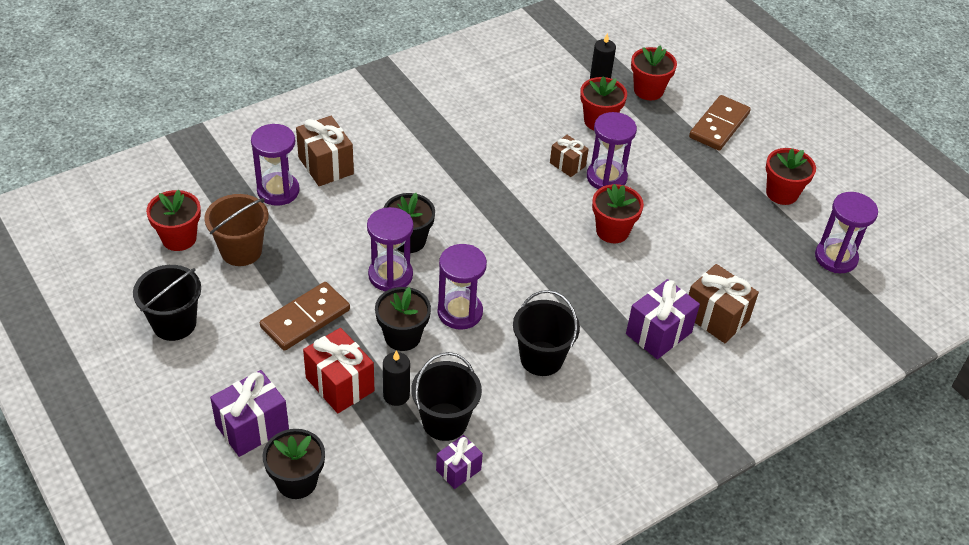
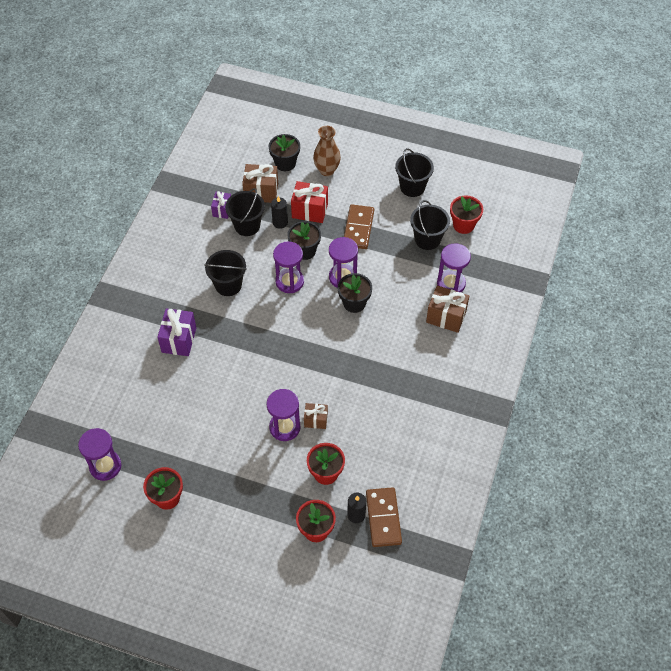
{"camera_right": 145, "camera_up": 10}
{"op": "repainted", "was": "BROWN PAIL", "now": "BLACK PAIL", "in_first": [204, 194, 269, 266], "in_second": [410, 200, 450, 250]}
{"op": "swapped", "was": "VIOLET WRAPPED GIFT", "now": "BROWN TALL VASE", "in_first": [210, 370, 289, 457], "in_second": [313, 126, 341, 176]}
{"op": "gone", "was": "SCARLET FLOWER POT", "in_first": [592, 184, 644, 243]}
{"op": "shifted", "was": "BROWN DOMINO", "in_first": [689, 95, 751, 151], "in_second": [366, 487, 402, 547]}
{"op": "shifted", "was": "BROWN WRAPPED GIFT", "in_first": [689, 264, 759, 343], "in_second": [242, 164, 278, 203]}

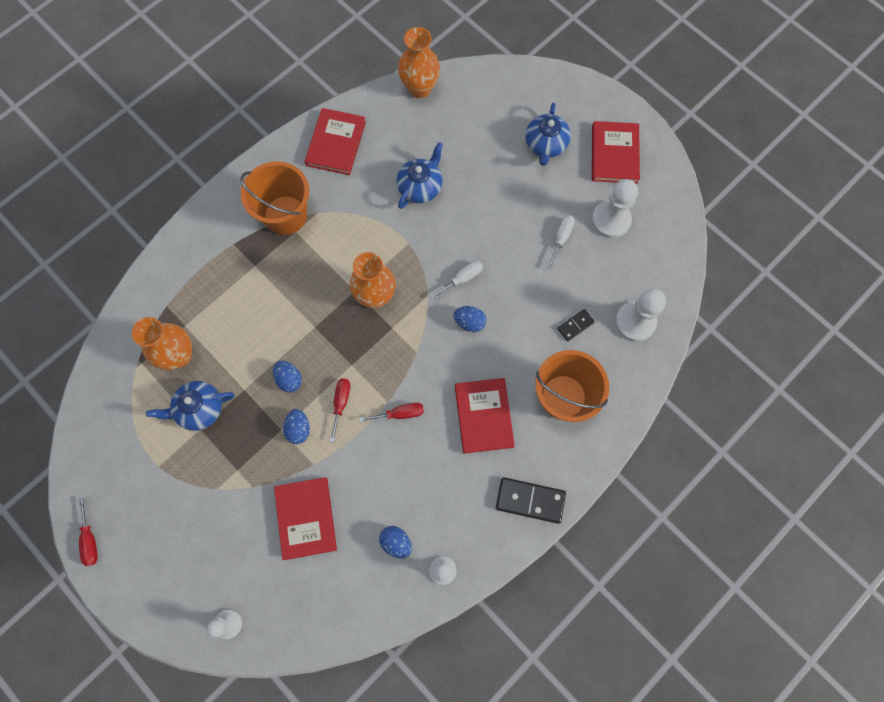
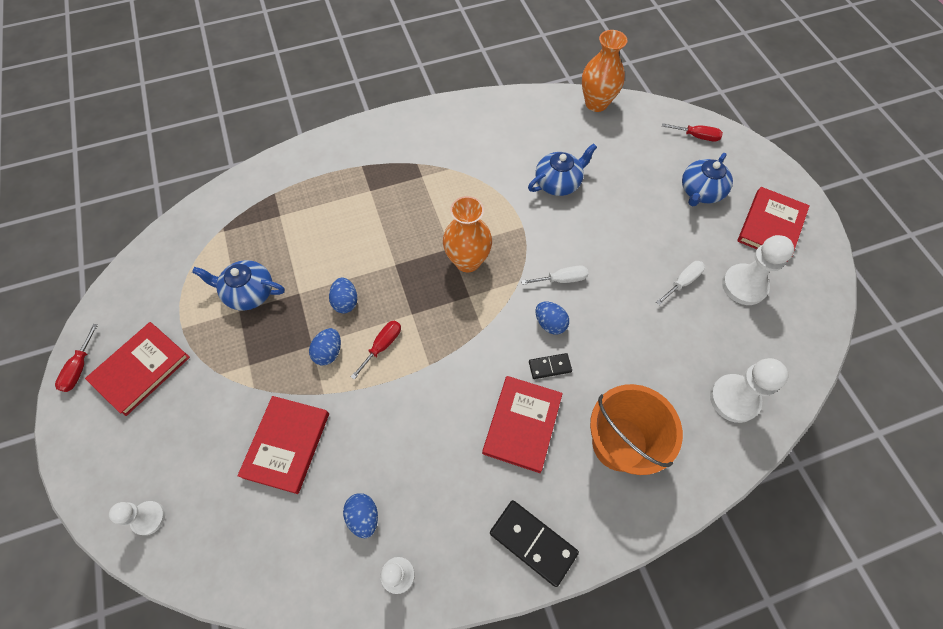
{"camera_right": 25, "camera_up": -10}
{"op": "gone", "was": "BRIGHT ORANGE TALL VASE", "in_first": [132, 317, 192, 370]}
{"op": "gone", "was": "BRIGHT ORANGE PAIL", "in_first": [240, 161, 309, 235]}
{"op": "shifted", "was": "SCARLET HARDBACK", "in_first": [305, 108, 366, 175], "in_second": [85, 322, 190, 416]}
{"op": "shifted", "was": "SCARLET FLAT SCREWDRIVER", "in_first": [359, 403, 424, 422], "in_second": [662, 123, 723, 142]}
{"op": "shifted", "was": "BLACK DOMINO", "in_first": [557, 309, 595, 341], "in_second": [529, 353, 572, 379]}

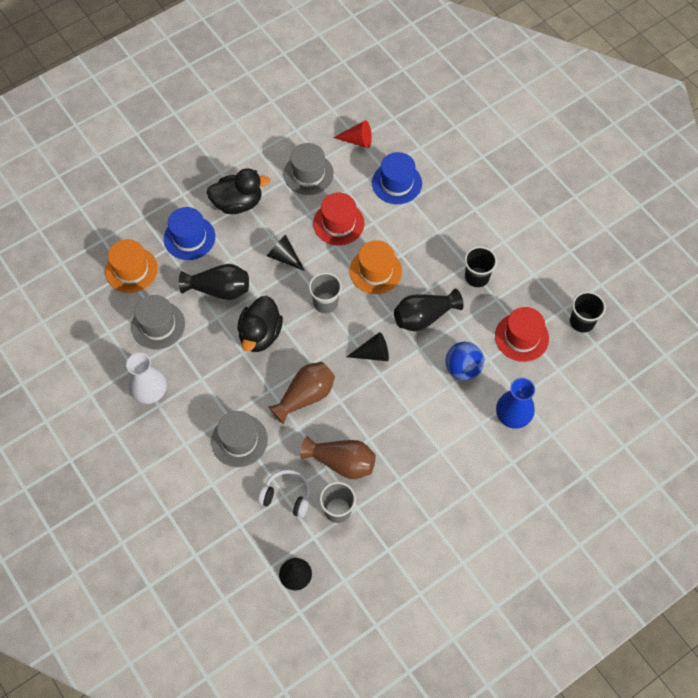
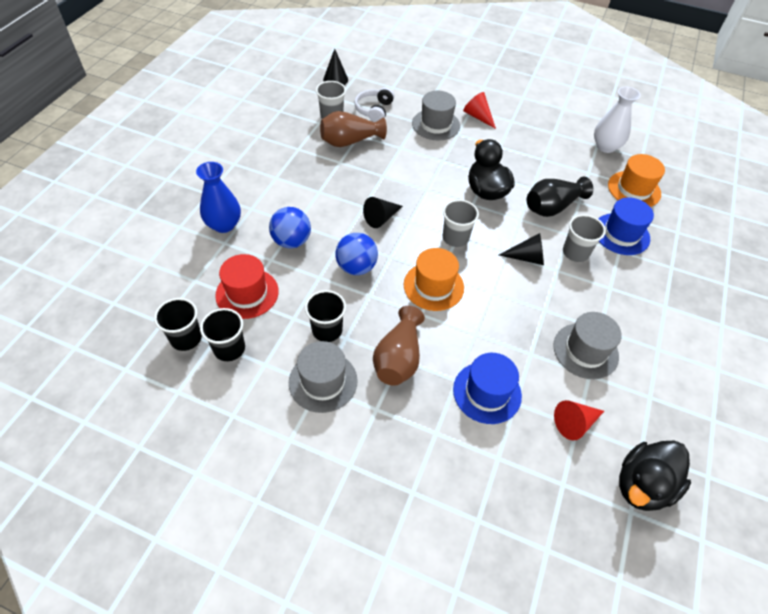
{"camera_right": 145, "camera_up": -10}
{"op": "shifted", "was": "SNOW-WHITE TALL VASE", "in_first": [126, 353, 167, 404], "in_second": [594, 87, 641, 153]}
{"op": "shifted", "was": "GRAY HAT", "in_first": [131, 295, 185, 349], "in_second": [289, 341, 358, 413]}
{"op": "shifted", "was": "BLACK RUBBER DUCK", "in_first": [206, 168, 270, 214], "in_second": [619, 441, 691, 511]}
{"op": "rotated", "was": "SNOW-WHITE HEADSET", "in_first": [258, 470, 310, 518], "in_second": [354, 87, 394, 122], "clockwise": 120}
{"op": "shifted", "was": "BROWN TALL VASE", "in_first": [268, 362, 335, 424], "in_second": [373, 306, 425, 386]}
{"op": "gone", "was": "SCARLET HAT", "in_first": [313, 192, 364, 245]}
{"op": "swapped", "was": "BLACK TALL VASE", "now": "BLUE SPHERE", "in_first": [394, 289, 464, 331], "in_second": [335, 233, 378, 275]}
{"op": "new", "now": "BLACK TUMBLER", "in_second": [200, 308, 245, 361]}
{"op": "new", "now": "SCARLET SOLID CONE", "in_second": [463, 92, 496, 129]}
{"op": "new", "now": "GRAY TUMBLER", "in_second": [563, 214, 606, 262]}

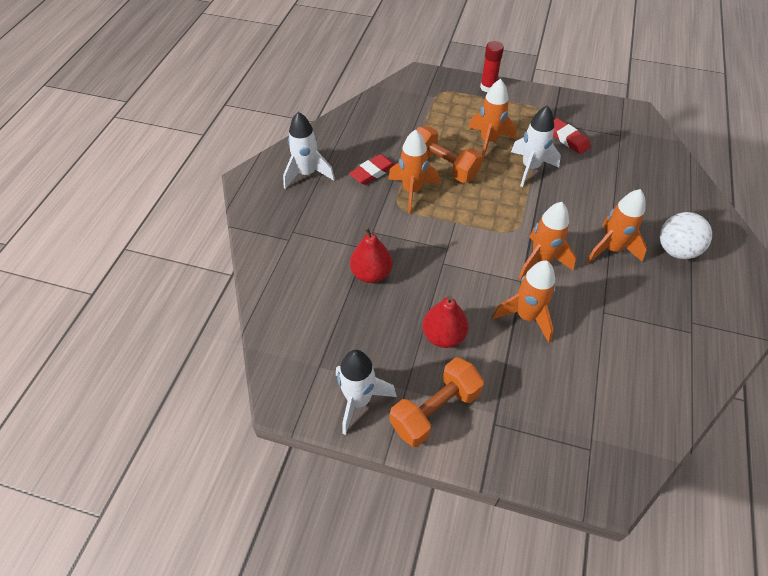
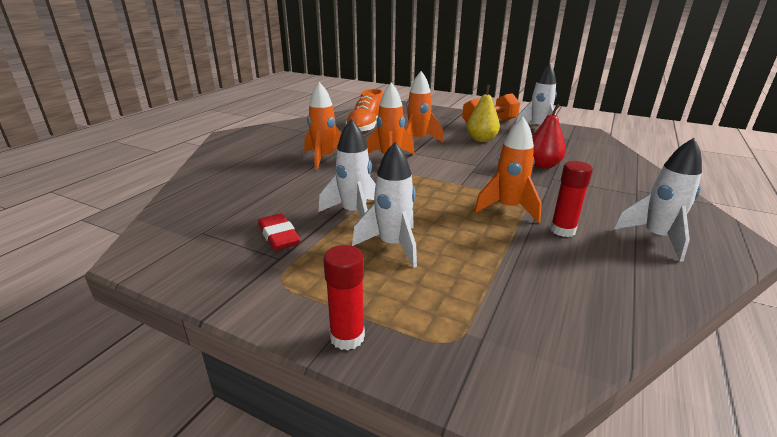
{"camera_right": -170, "camera_up": -25}
{"op": "swapped", "was": "SCARLET PENCIL ERASER", "now": "SCARLET GLUE", "in_first": [349, 154, 395, 185], "in_second": [550, 161, 593, 237]}
{"op": "gone", "was": "BRIGHT ORANGE FREE WEIGHT", "in_first": [416, 126, 483, 183]}
{"op": "repainted", "was": "SCARLET PEAR FRUIT", "now": "YELLOW PEAR FRUIT", "in_first": [422, 295, 468, 348], "in_second": [467, 85, 500, 142]}
{"op": "repainted", "was": "BRIGHT ORANGE TOY ROCKET", "now": "SNOW-WHITE TOY ROCKET", "in_first": [469, 79, 517, 160], "in_second": [352, 142, 417, 268]}
{"op": "gone", "was": "SNOW-WHITE SPHERE", "in_first": [660, 212, 712, 259]}
{"op": "new", "now": "BRIGHT ORANGE SHOE", "in_second": [345, 89, 383, 133]}

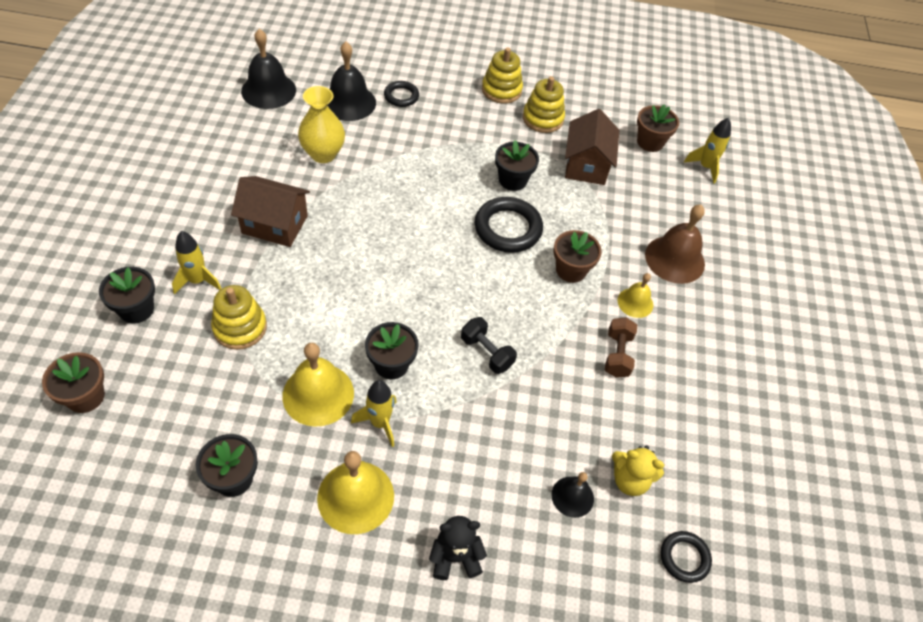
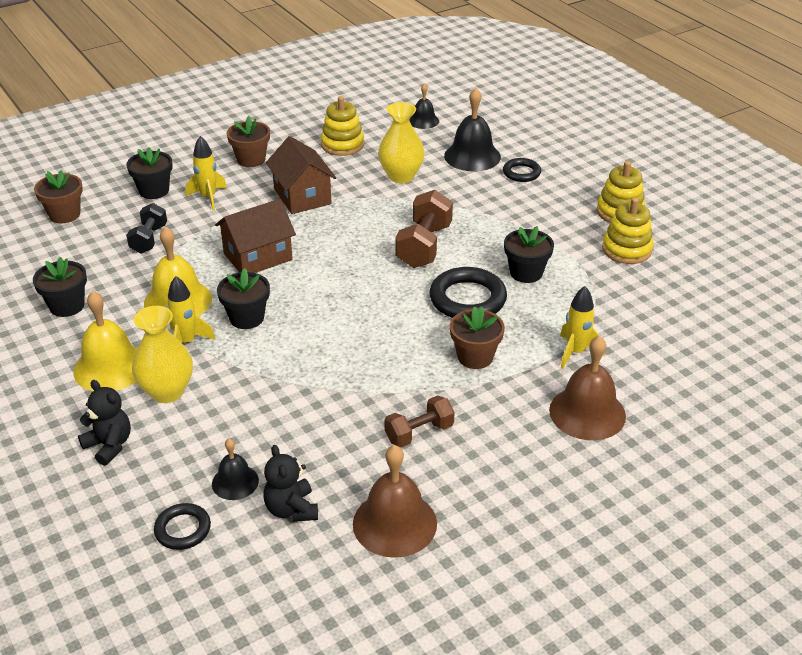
{"camera_right": 55, "camera_up": -15}
{"op": "shifted", "was": "YELLOW STACKING TOY", "in_first": [211, 285, 267, 350], "in_second": [321, 96, 364, 156]}
{"op": "scaled", "was": "BLACK BELL", "in_first": [241, 29, 296, 109], "in_second": [409, 83, 439, 129], "ratio": 0.57}
{"op": "shifted", "was": "BLACK FREE WEIGHT", "in_first": [461, 317, 517, 374], "in_second": [126, 203, 167, 254]}
{"op": "shifted", "was": "BROWN COTTAGE", "in_first": [565, 109, 619, 185], "in_second": [215, 199, 296, 273]}
{"op": "repainted", "was": "YELLOW TEDDY", "now": "BLACK TEDDY", "in_first": [612, 445, 664, 496], "in_second": [263, 445, 318, 522]}
{"op": "gone", "was": "YELLOW BELL", "in_first": [617, 273, 653, 318]}
{"op": "shifted", "was": "BROWN FLOWER POT", "in_first": [637, 104, 679, 152], "in_second": [227, 116, 270, 167]}
{"op": "shifted", "was": "BLACK TORUS", "in_first": [661, 531, 712, 583], "in_second": [154, 503, 211, 550]}
{"op": "shifted", "was": "YELLOW TOY ROCKET", "in_first": [684, 118, 731, 184], "in_second": [560, 286, 605, 369]}
{"op": "new", "now": "YELLOW TALL VASE", "in_second": [132, 306, 193, 403]}
{"op": "new", "now": "BROWN BELL", "in_second": [353, 445, 437, 558]}
{"op": "new", "now": "BROWN FREE WEIGHT", "in_second": [395, 190, 453, 268]}

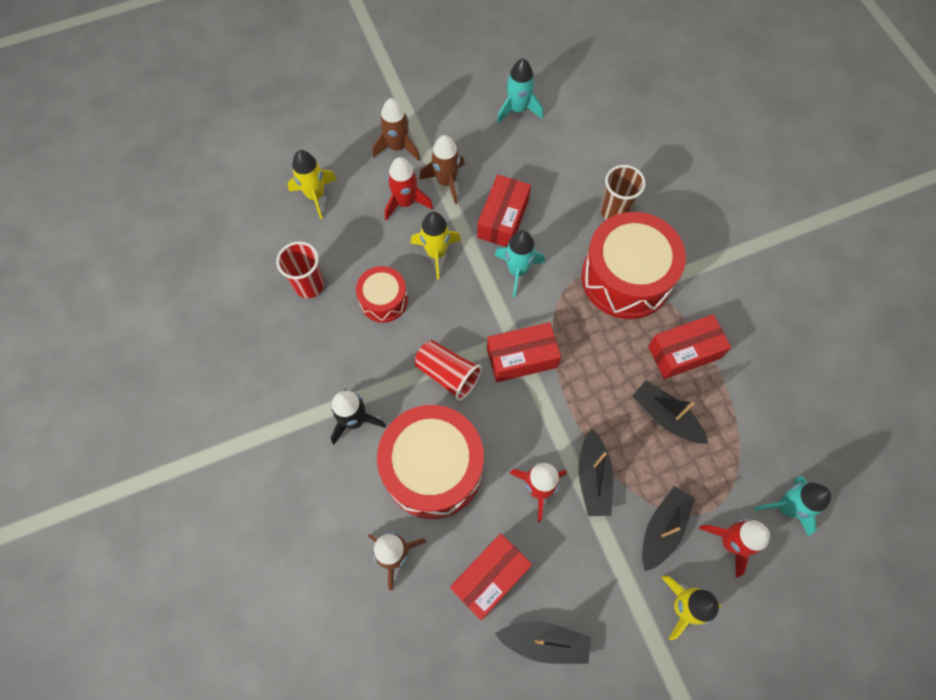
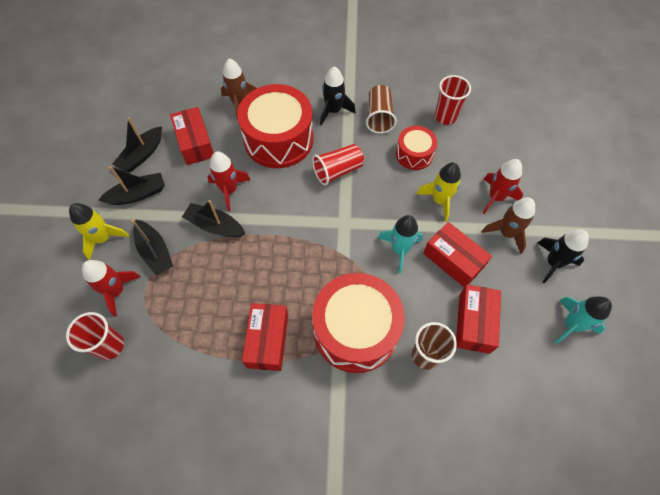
{"camera_right": 115, "camera_up": -5}
{"op": "gone", "was": "YELLOW TOY ROCKET", "in_first": [287, 150, 337, 219]}
{"op": "gone", "was": "BROWN TOY ROCKET", "in_first": [372, 98, 420, 161]}
{"op": "shifted", "was": "SCARLET PACKAGE", "in_first": [487, 322, 561, 382], "in_second": [456, 285, 501, 354]}
{"op": "shifted", "was": "BLACK SAILBOAT", "in_first": [632, 380, 708, 444], "in_second": [98, 166, 165, 205]}
{"op": "swapped", "was": "TURQUOISE TOY ROCKET", "now": "SCARLET TUMBLER", "in_first": [754, 476, 831, 536], "in_second": [66, 312, 124, 360]}
{"op": "new", "now": "BROWN TUMBLER", "in_second": [366, 85, 397, 134]}
{"op": "new", "now": "BLACK TOY ROCKET", "in_second": [538, 229, 589, 283]}

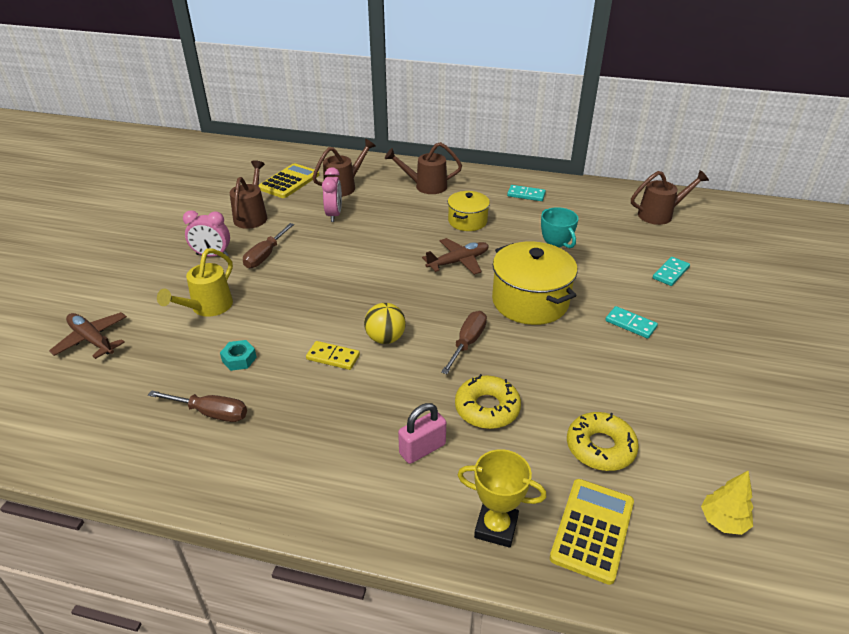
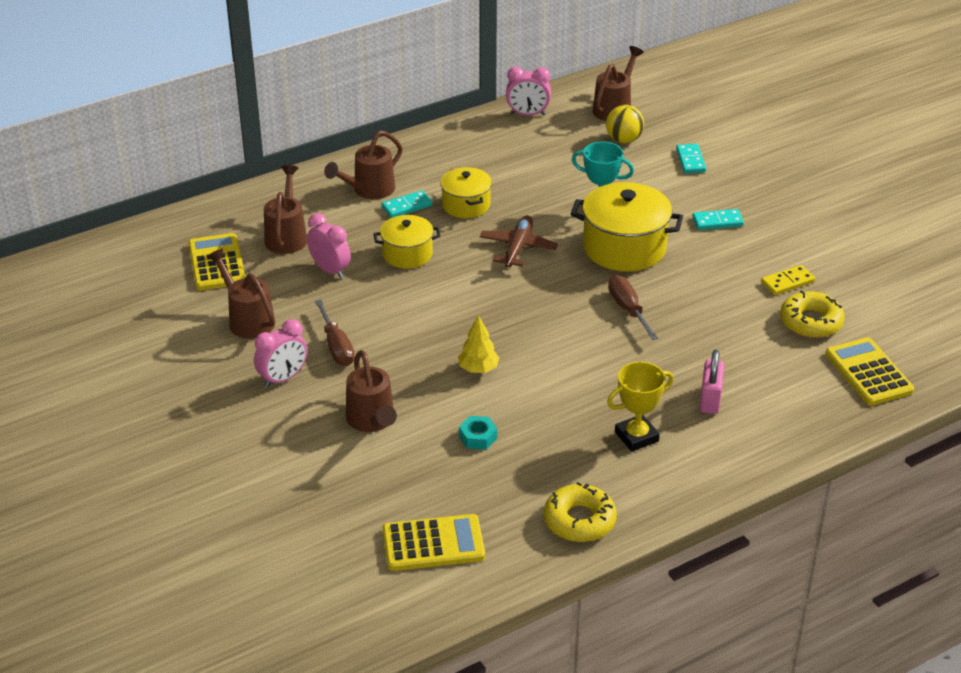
{"camera_right": -45, "camera_up": 0}
{"op": "gone", "was": "BROWN PLANE", "in_first": [49, 312, 127, 359]}
{"op": "gone", "was": "BROWN FLAT SCREWDRIVER", "in_first": [148, 390, 247, 422]}
{"op": "repainted", "was": "YELLOW SPRINKLING CAN", "now": "BROWN SPRINKLING CAN", "in_first": [157, 249, 233, 317], "in_second": [346, 350, 397, 432]}
{"op": "shifted", "was": "YELLOW DOMINO", "in_first": [306, 341, 360, 370], "in_second": [761, 265, 815, 295]}
{"op": "shifted", "was": "YELLOW SPHERE", "in_first": [364, 303, 406, 344], "in_second": [606, 105, 644, 143]}
{"op": "shifted", "was": "YELLOW DONUT", "in_first": [455, 374, 521, 429], "in_second": [544, 482, 617, 542]}
{"op": "shifted", "was": "YELLOW PRIZE CUP", "in_first": [458, 449, 547, 548], "in_second": [607, 362, 674, 452]}
{"op": "shifted", "was": "TURQUOISE DOMINO", "in_first": [507, 185, 546, 201], "in_second": [381, 190, 433, 218]}
{"op": "shifted", "was": "YELLOW TREE", "in_first": [701, 470, 753, 535], "in_second": [458, 315, 499, 373]}
{"op": "new", "now": "YELLOW POT", "in_second": [373, 215, 440, 269]}
{"op": "new", "now": "YELLOW ADDING MACHINE", "in_second": [383, 514, 485, 571]}
{"op": "new", "now": "ROSY CLOCK", "in_second": [506, 66, 551, 116]}

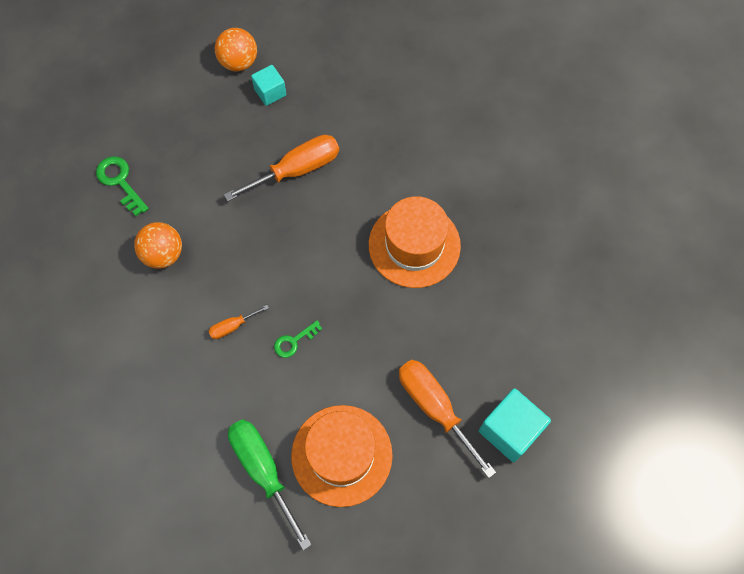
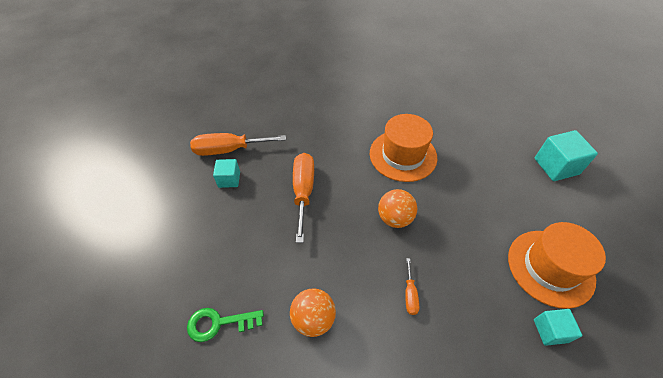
{"camera_right": -60, "camera_up": -15}
{"op": "shifted", "was": "BRIGHT ORANGE SPHERE", "in_first": [215, 28, 257, 71], "in_second": [378, 189, 417, 228]}
{"op": "swapped", "was": "LEAF-GREEN FLAT SCREWDRIVER", "now": "TURQUOISE BLOCK", "in_first": [228, 419, 312, 551], "in_second": [534, 309, 582, 346]}
{"op": "gone", "was": "LEAF-GREEN LATCHKEY", "in_first": [274, 320, 322, 358]}
{"op": "shifted", "was": "BRIGHT ORANGE FLAT SCREWDRIVER", "in_first": [399, 360, 496, 478], "in_second": [190, 133, 286, 156]}

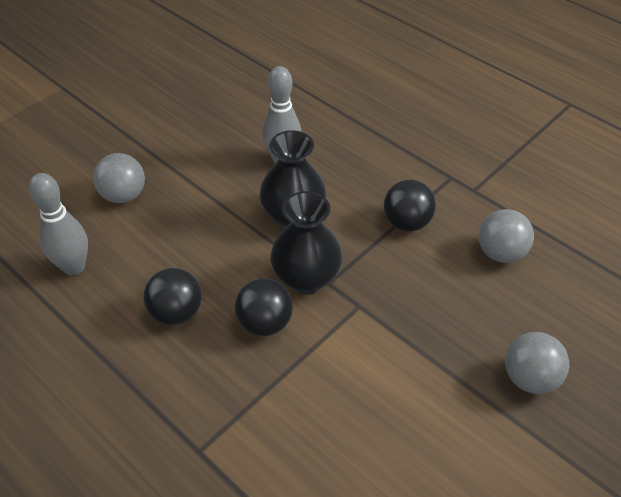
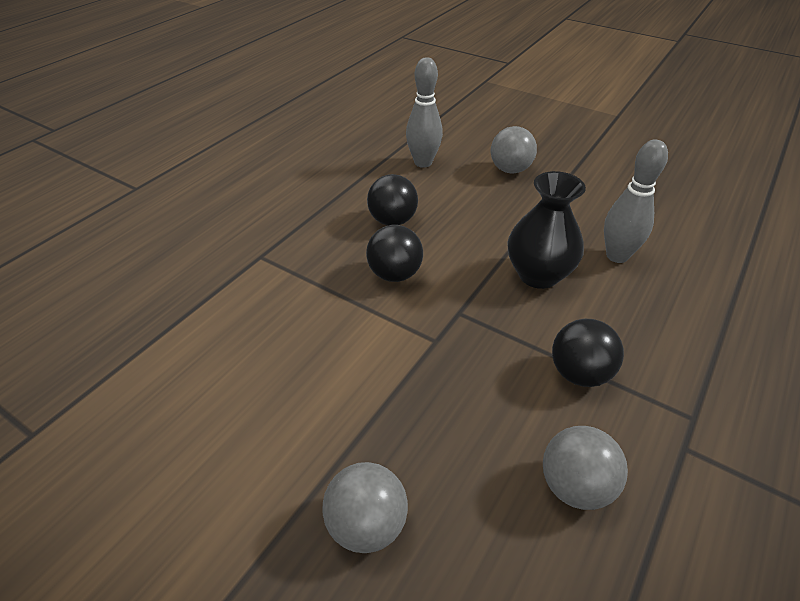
{"camera_right": 80, "camera_up": -5}
{"op": "gone", "was": "BLACK TALL VASE", "in_first": [270, 191, 343, 294]}

